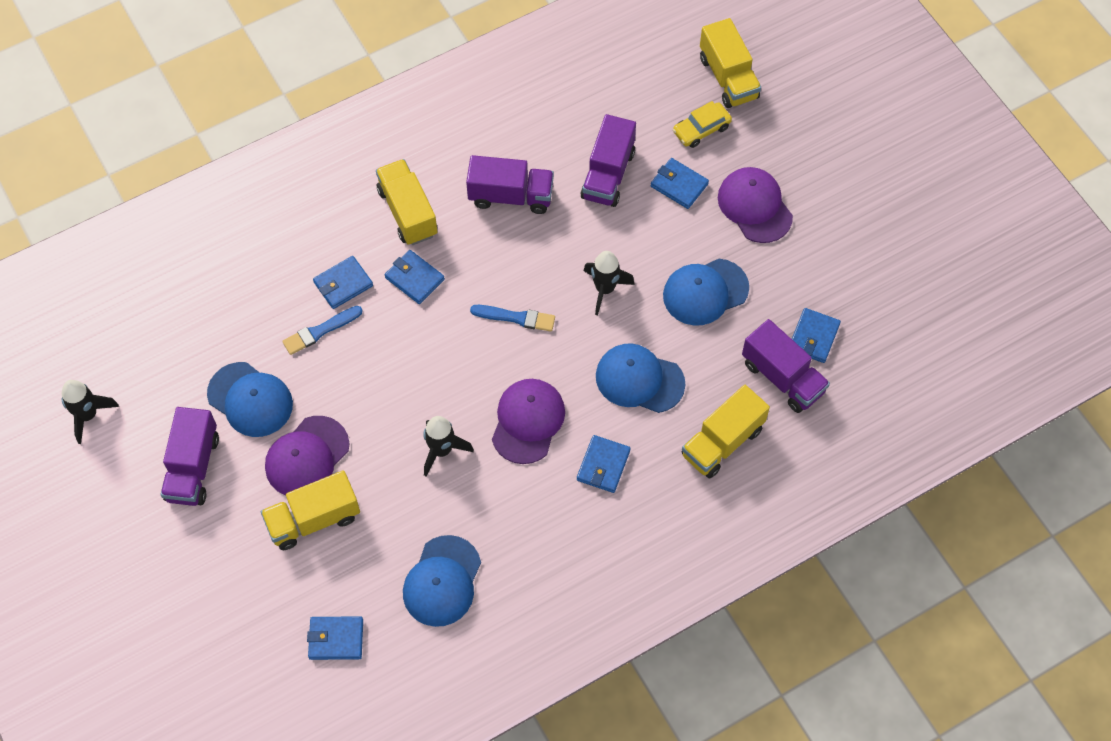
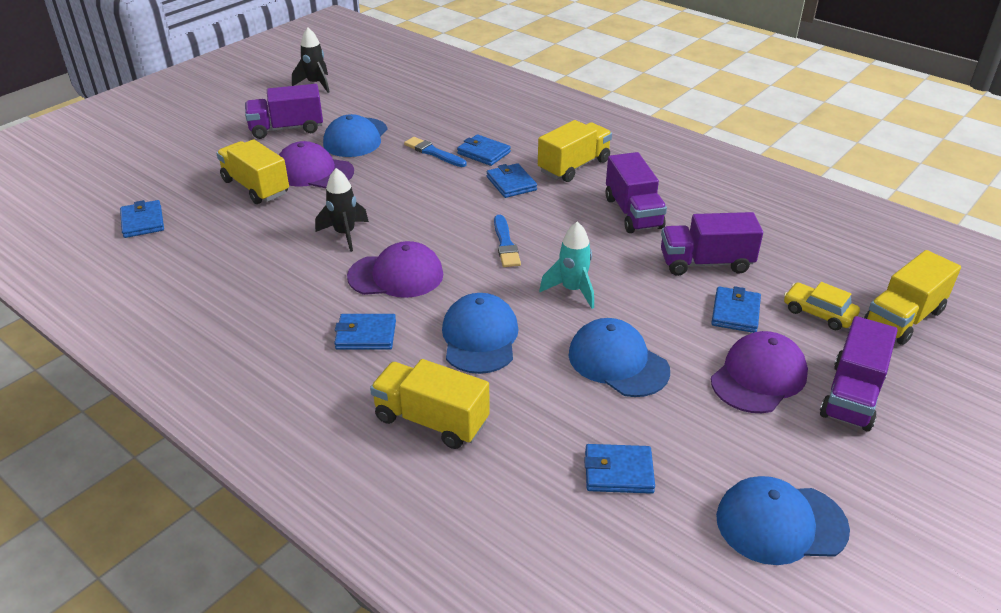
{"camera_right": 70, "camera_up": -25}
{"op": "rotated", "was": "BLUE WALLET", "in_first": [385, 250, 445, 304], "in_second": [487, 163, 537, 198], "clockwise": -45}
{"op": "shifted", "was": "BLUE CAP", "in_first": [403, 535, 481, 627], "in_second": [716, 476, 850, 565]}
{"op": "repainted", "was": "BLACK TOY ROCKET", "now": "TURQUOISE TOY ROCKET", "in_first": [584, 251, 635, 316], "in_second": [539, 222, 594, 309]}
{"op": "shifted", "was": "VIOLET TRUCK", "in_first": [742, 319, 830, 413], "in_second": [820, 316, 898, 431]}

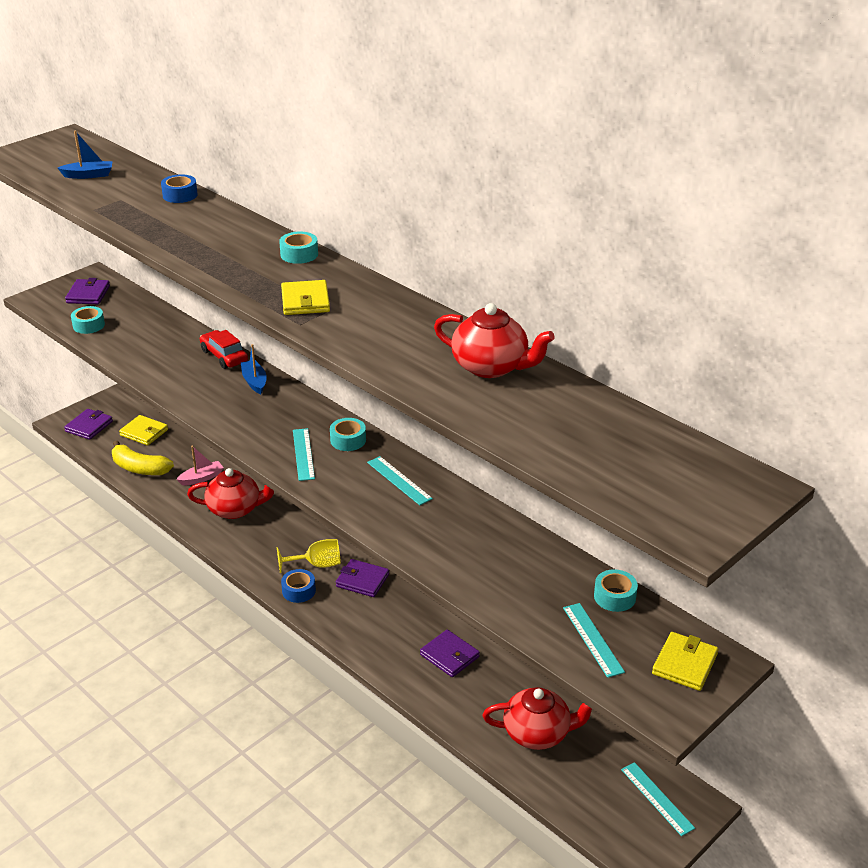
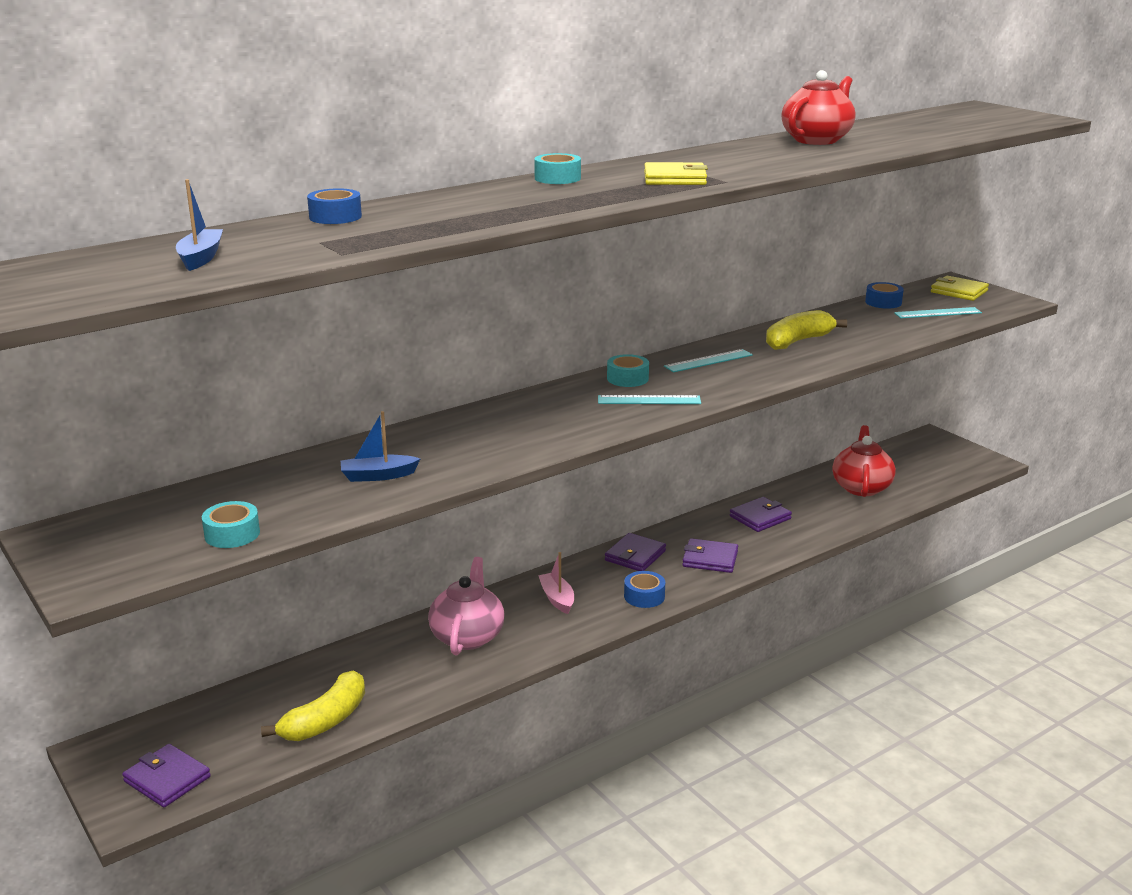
{"camera_right": -80, "camera_up": -10}
{"op": "shifted", "was": "VIOLET WALLET", "in_first": [65, 278, 110, 304], "in_second": [682, 538, 738, 573]}
{"op": "gone", "was": "YELLOW WALLET", "in_first": [119, 415, 168, 446]}
{"op": "shifted", "was": "ROSY SAILBOAT", "in_first": [176, 446, 224, 485], "in_second": [538, 552, 574, 614]}
{"op": "repainted", "was": "SCARLET TEA POT", "now": "ROSY TEA POT", "in_first": [187, 468, 274, 519], "in_second": [428, 557, 505, 655]}
{"op": "gone", "was": "SCARLET AUTOMOBILE", "in_first": [200, 330, 248, 369]}
{"op": "shifted", "was": "BLUE SAILBOAT", "in_first": [241, 344, 267, 394], "in_second": [341, 411, 420, 482]}
{"op": "gone", "was": "YELLOW WINE GLASS", "in_first": [277, 539, 341, 573]}
{"op": "repainted", "was": "TURQUOISE ROLL OF TAPE", "now": "BLUE ROLL OF TAPE", "in_first": [594, 569, 638, 612], "in_second": [865, 282, 904, 309]}
{"op": "gone", "was": "TURQUOISE STRAIGHTEDGE", "in_first": [621, 762, 695, 836]}
{"op": "new", "now": "YELLOW BANANA", "in_second": [766, 310, 847, 350]}

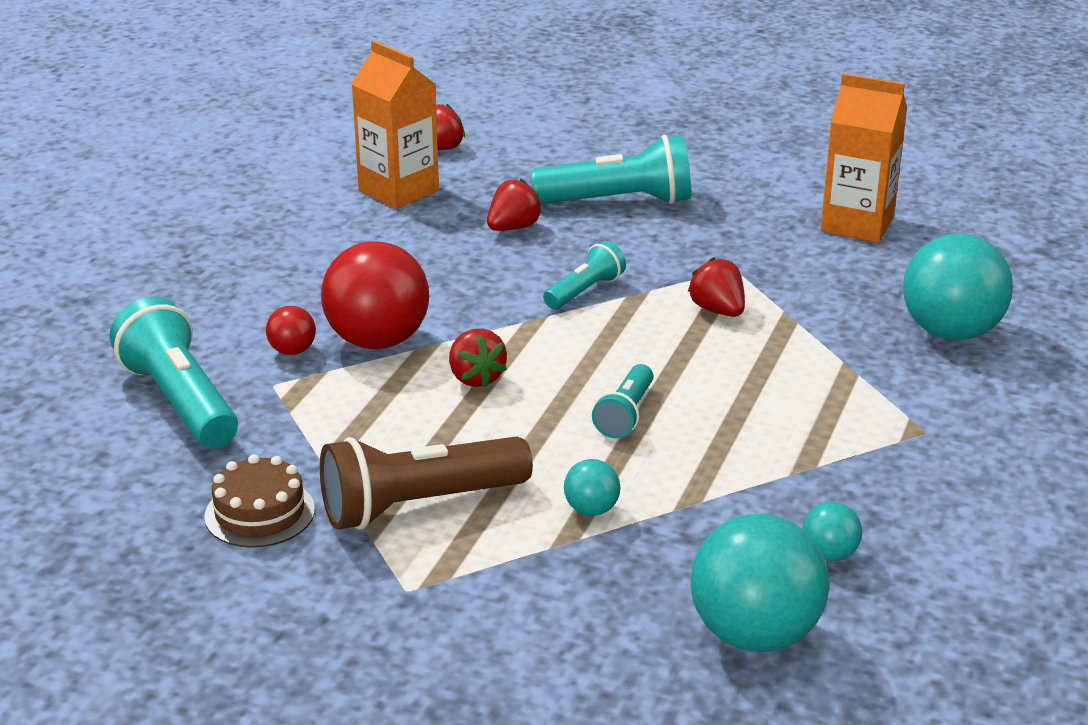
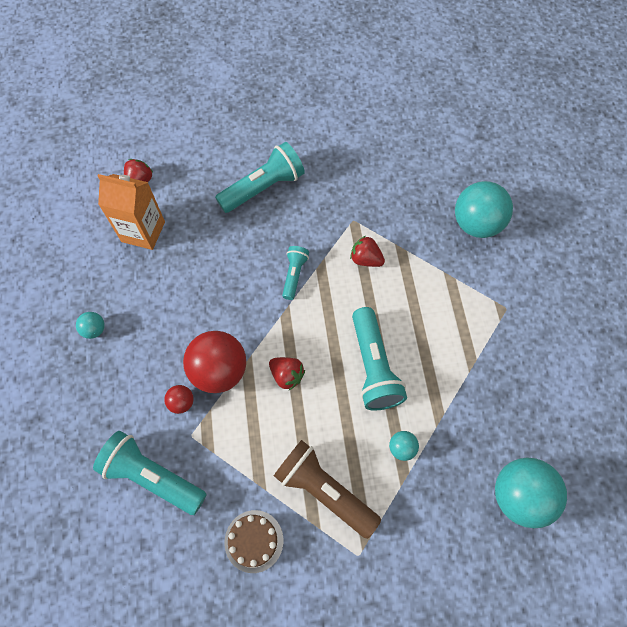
{"camera_right": -30, "camera_up": 35}
{"op": "rotated", "was": "BROWN FLASHLIGHT", "in_first": [320, 437, 533, 530], "in_second": [274, 440, 381, 539], "clockwise": 90}
{"op": "gone", "was": "SCARLET BERRY", "in_first": [487, 179, 543, 231]}
{"op": "scaled", "was": "TURQUOISE FLASHLIGHT", "in_first": [592, 364, 653, 438], "in_second": [352, 307, 407, 411], "ratio": 1.81}
{"op": "shifted", "was": "TURQUOISE SPHERE", "in_first": [803, 502, 862, 561], "in_second": [76, 312, 105, 339]}
{"op": "gone", "was": "BRIGHT ORANGE JUICE CARTON", "in_first": [821, 73, 907, 243]}

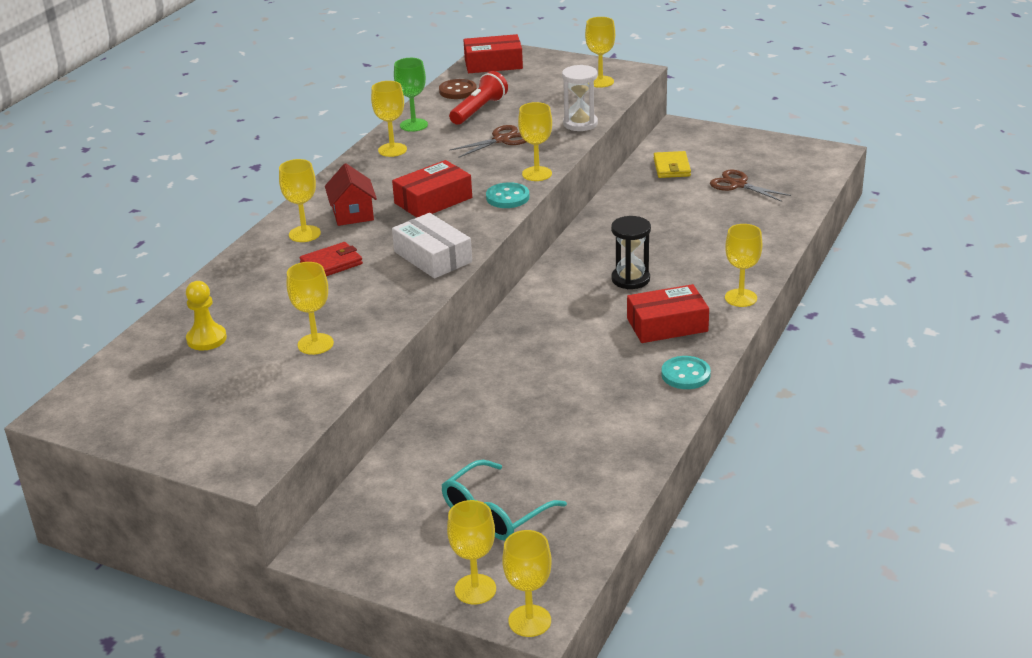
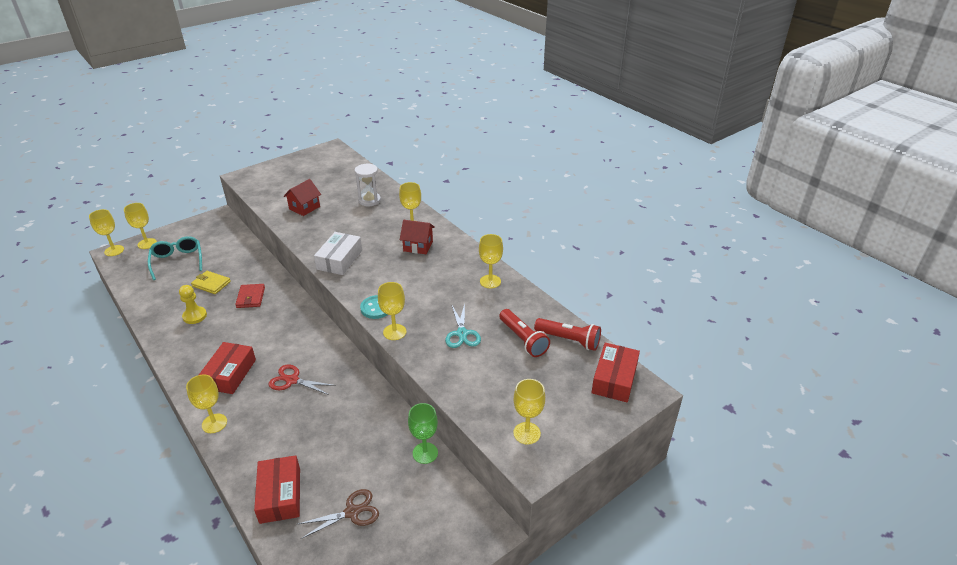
{"camera_right": 115, "camera_up": 5}
{"op": "shifted", "was": "YELLOW CHESS PAWN", "in_first": [186, 281, 227, 350], "in_second": [179, 285, 207, 324]}
{"op": "swapped", "was": "YELLOW WINE GLASS", "now": "SCARLET COTTAGE", "in_first": [287, 262, 334, 355], "in_second": [283, 179, 321, 216]}
{"op": "shifted", "was": "SCARLET WALLET", "in_first": [300, 242, 363, 276], "in_second": [235, 284, 265, 308]}
{"op": "shifted", "was": "SCARLET PACKAGE", "in_first": [392, 160, 472, 217], "in_second": [254, 455, 300, 524]}
{"op": "rotated", "was": "SNOW-WHITE PACKAGE", "in_first": [392, 213, 472, 279], "in_second": [314, 232, 362, 275], "clockwise": -60}
{"op": "shifted", "was": "LEAF-GREEN WINE GLASS", "in_first": [394, 58, 428, 132], "in_second": [408, 403, 438, 464]}
{"op": "swapped", "was": "BROWN SEWING BUTTON", "now": "SCARLET FLASHLIGHT", "in_first": [439, 79, 477, 99], "in_second": [534, 318, 601, 351]}
{"op": "repainted", "was": "BROWN PAIR OF SCISSORS", "now": "TURQUOISE PAIR OF SCISSORS", "in_first": [449, 125, 526, 158], "in_second": [445, 303, 481, 348]}
{"op": "shifted", "was": "SNOW-WHITE SAND TIMER", "in_first": [562, 65, 598, 131], "in_second": [354, 163, 381, 206]}
{"op": "swapped", "was": "BLACK SAND TIMER", "now": "SCARLET PAIR OF SCISSORS", "in_first": [611, 216, 651, 289], "in_second": [269, 365, 336, 395]}
{"op": "shifted", "was": "YELLOW WALLET", "in_first": [654, 151, 691, 178], "in_second": [191, 271, 231, 294]}
{"op": "gone", "was": "TURQUOISE SEWING BUTTON", "in_first": [662, 356, 711, 389]}

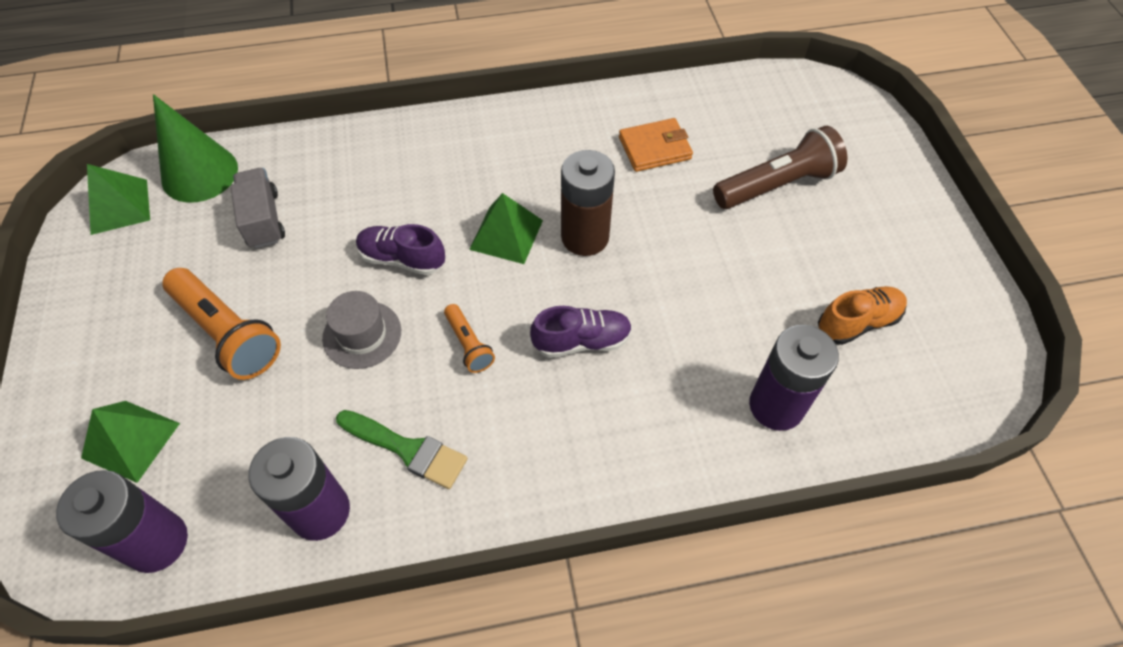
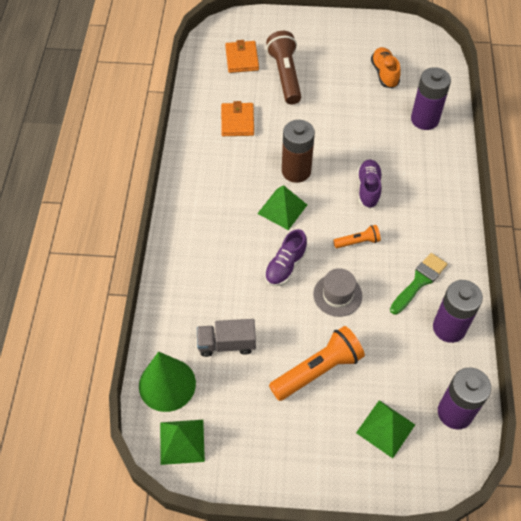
{"camera_right": -75, "camera_up": 0}
{"op": "new", "now": "BRIGHT ORANGE WALLET", "in_second": [225, 40, 259, 73]}

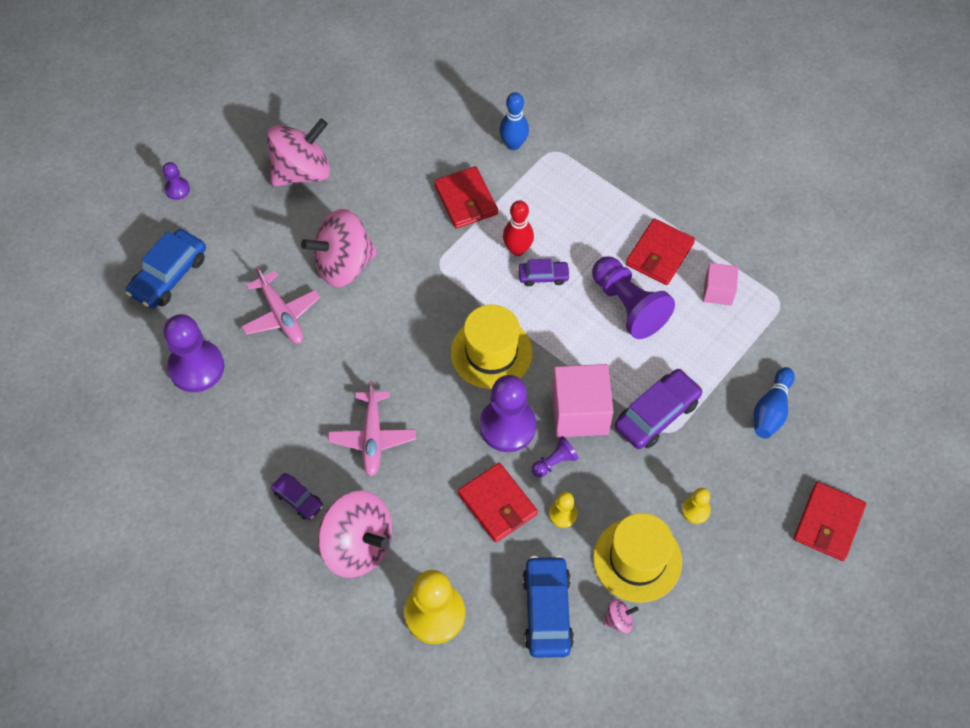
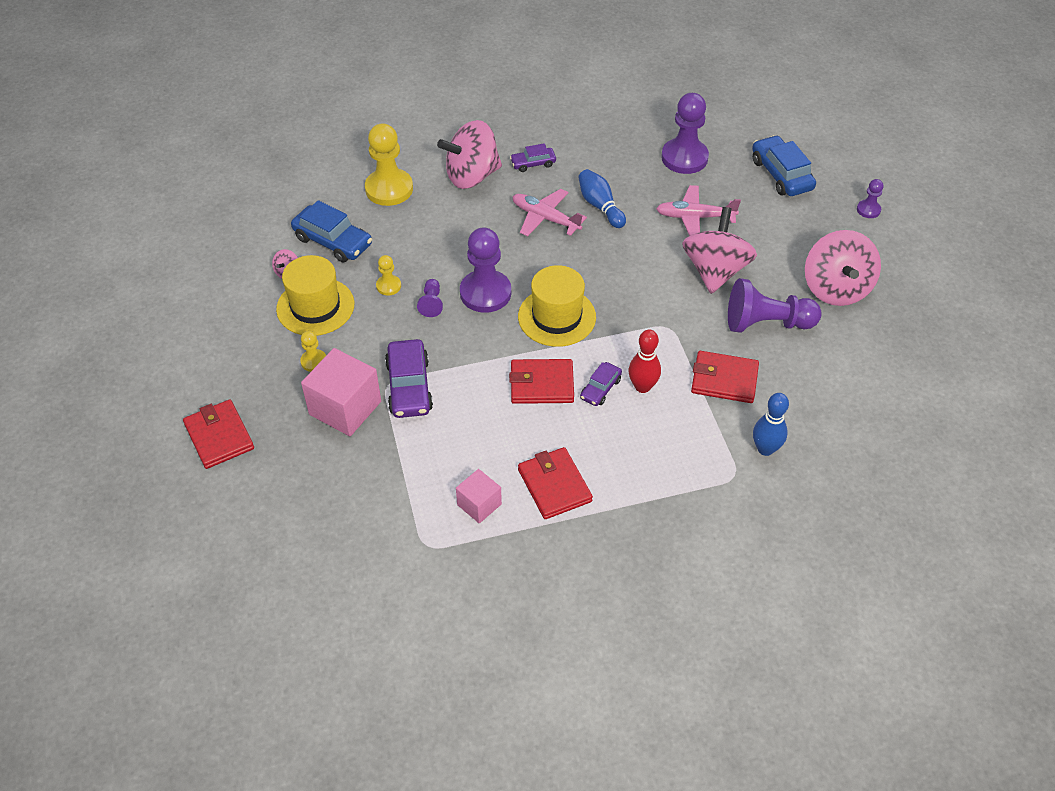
{"camera_right": 125, "camera_up": -10}
{"op": "shifted", "was": "SCARLET WALLET", "in_first": [458, 462, 538, 543], "in_second": [509, 359, 574, 404]}
{"op": "shifted", "was": "ROSY BLOCK", "in_first": [552, 364, 613, 437], "in_second": [301, 348, 381, 436]}
{"op": "shifted", "was": "VIOLET CHESS PAWN", "in_first": [592, 257, 675, 339], "in_second": [728, 278, 822, 333]}
{"op": "shifted", "was": "BLUE BOWLING PIN", "in_first": [754, 367, 795, 438], "in_second": [578, 169, 626, 228]}

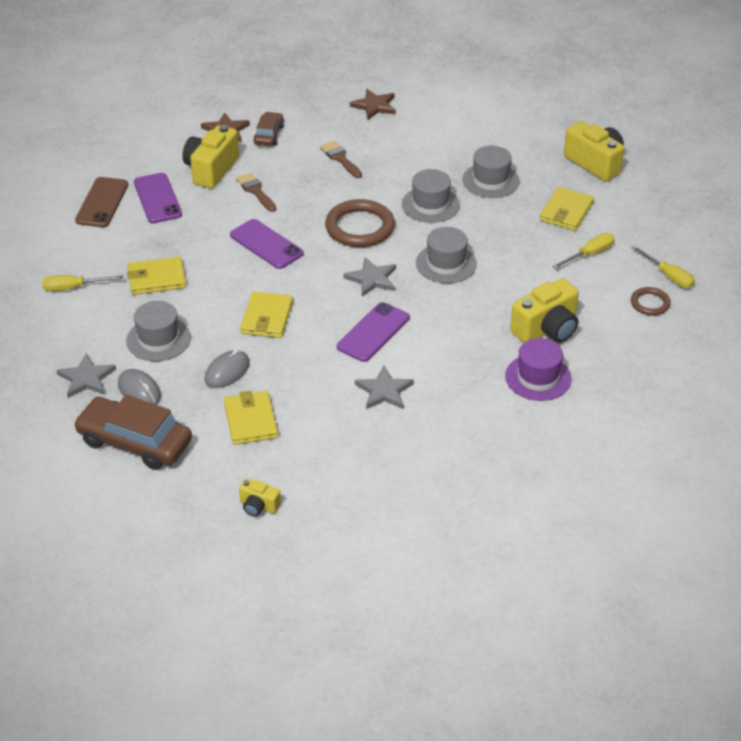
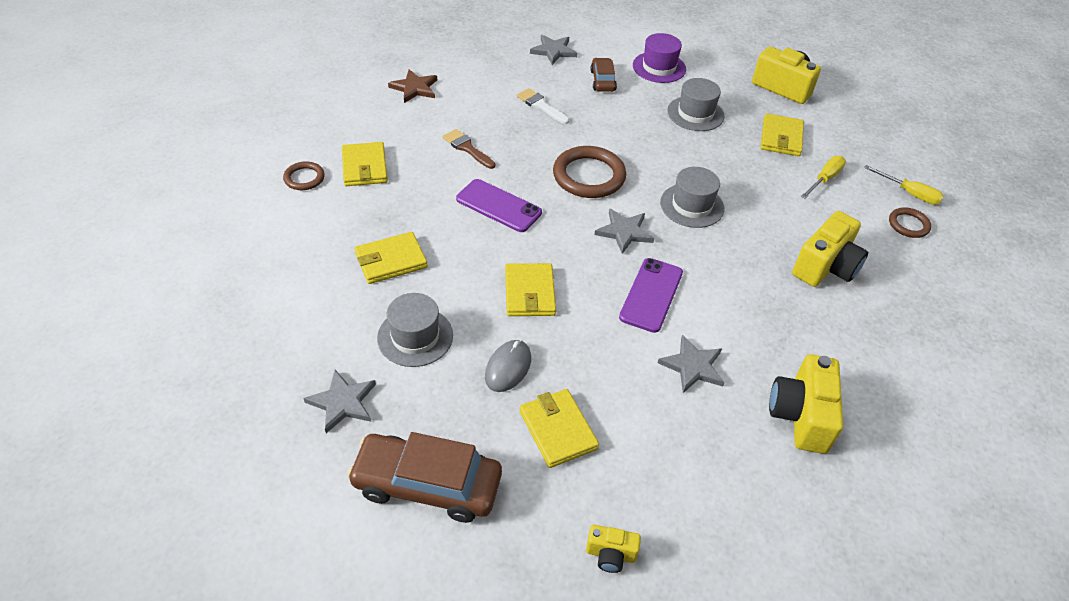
{"camera_right": -15, "camera_up": 5}
{"op": "gone", "was": "YELLOW FLAT SCREWDRIVER", "in_first": [42, 275, 123, 291]}
{"op": "swapped", "was": "BROWN MOBILE PHONE", "now": "BROWN TORUS", "in_first": [75, 177, 128, 227], "in_second": [283, 161, 325, 190]}
{"op": "gone", "was": "GRAY MOUSE", "in_first": [118, 369, 161, 405]}
{"op": "swapped", "was": "VIOLET MOBILE PHONE", "now": "YELLOW WALLET", "in_first": [134, 173, 182, 223], "in_second": [342, 142, 388, 186]}
{"op": "shifted", "was": "YELLOW CAMERA", "in_first": [183, 125, 239, 188], "in_second": [769, 354, 843, 454]}
{"op": "shifted", "was": "BROWN AUTOMOBILE", "in_first": [253, 112, 284, 146], "in_second": [590, 58, 617, 92]}
{"op": "repainted", "was": "BROWN BRUSH", "now": "SNOW-WHITE BRUSH", "in_first": [320, 141, 362, 178], "in_second": [517, 88, 569, 124]}
{"op": "repainted", "was": "BROWN FIVE-POINTED STAR", "now": "GRAY FIVE-POINTED STAR", "in_first": [350, 89, 396, 120], "in_second": [530, 35, 577, 65]}
{"op": "gone", "was": "GRAY HAT", "in_first": [402, 169, 460, 223]}
{"op": "shifted", "was": "VIOLET HAT", "in_first": [505, 338, 571, 401], "in_second": [633, 33, 686, 83]}

